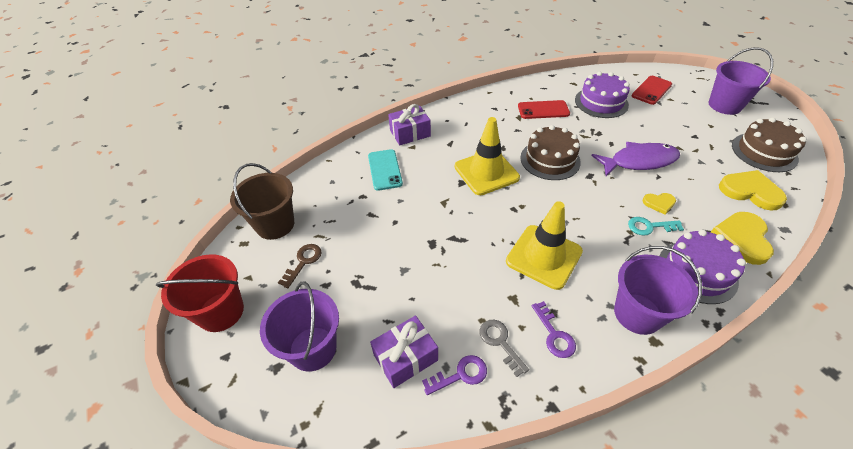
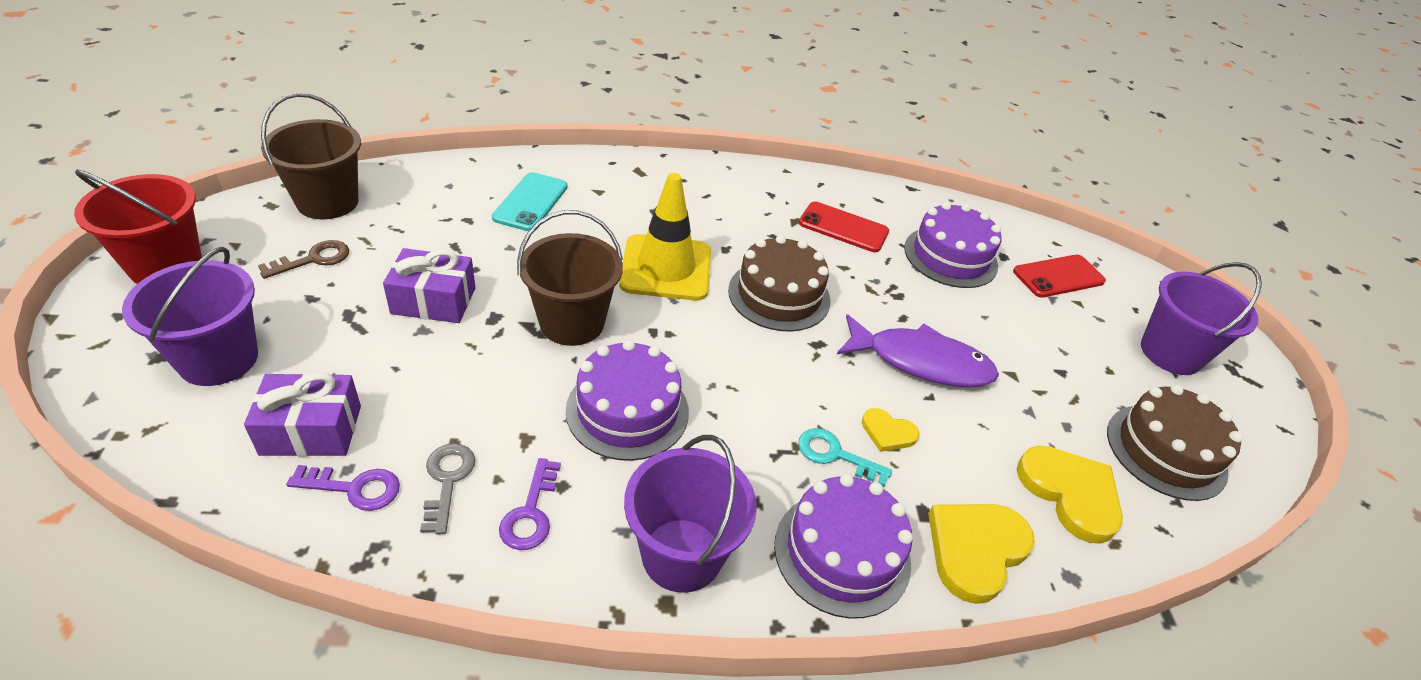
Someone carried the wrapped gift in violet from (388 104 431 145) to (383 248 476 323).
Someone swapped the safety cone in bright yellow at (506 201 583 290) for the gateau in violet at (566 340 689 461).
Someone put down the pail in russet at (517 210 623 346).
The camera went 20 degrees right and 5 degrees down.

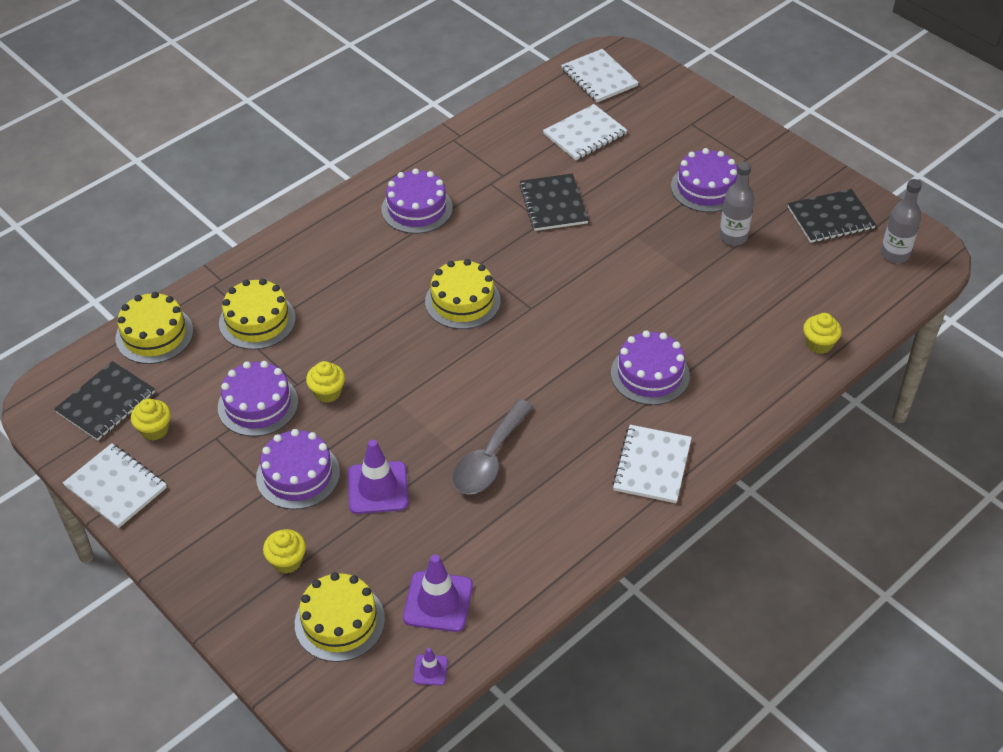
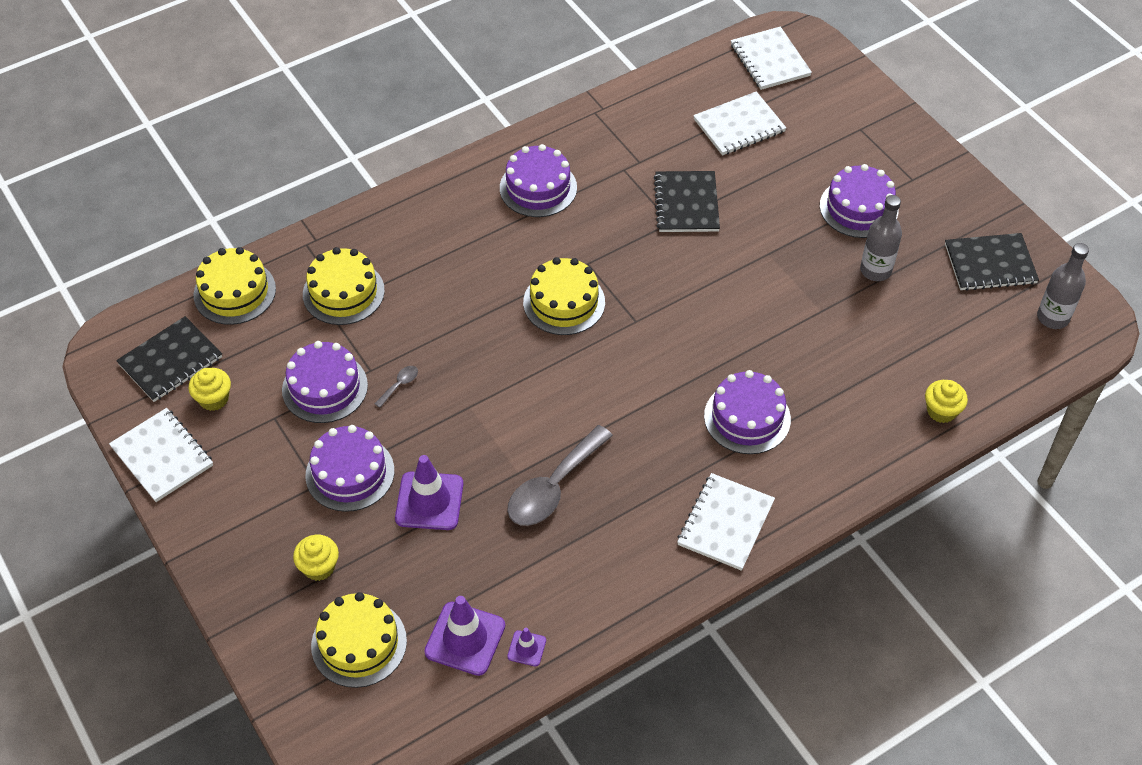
Someone swapped the muffin in bright yellow at (306 361 345 403) for the tablespoon in ash-grey at (374 366 418 408).
Someone carried the safety cone in violet from (413 648 448 686) to (507 628 546 666).
The camera went 10 degrees right and 5 degrees up.

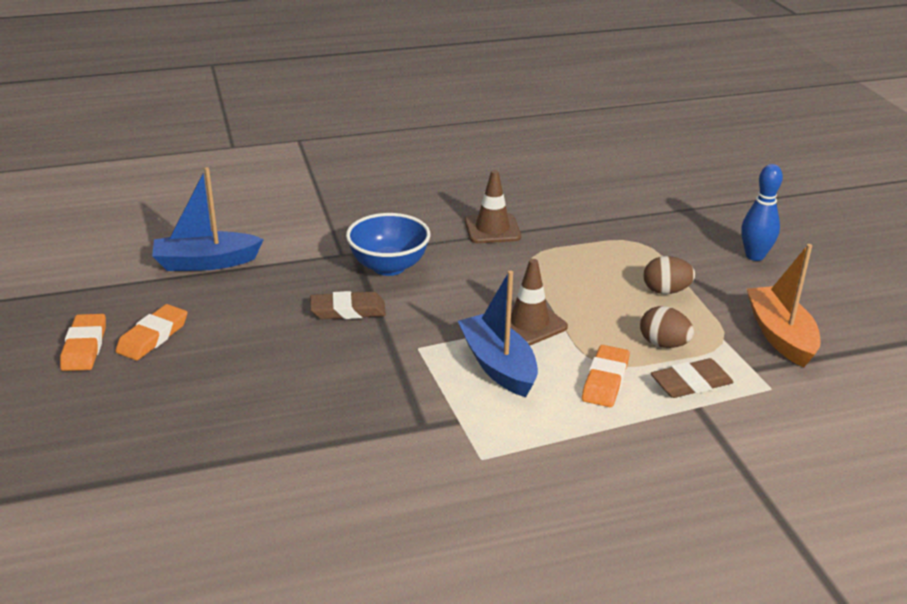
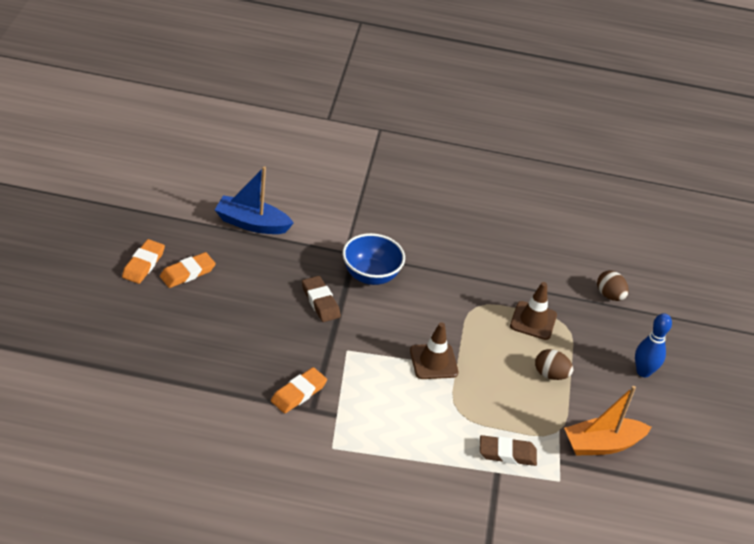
Someone rotated the eraser in russet at (310 291 386 319) by 45 degrees clockwise.
Someone took away the boat in royal blue at (458 270 538 397).
Someone carried the safety cone in russet from (465 170 521 243) to (510 282 557 340).
Someone carried the eraser in orange-coloured from (582 345 630 407) to (271 367 327 413).
Someone carried the egg in russet from (640 306 694 348) to (597 270 629 301).
Someone rotated the boat in orange-coloured at (747 244 821 367) by 120 degrees counterclockwise.
The camera went 20 degrees right and 10 degrees up.

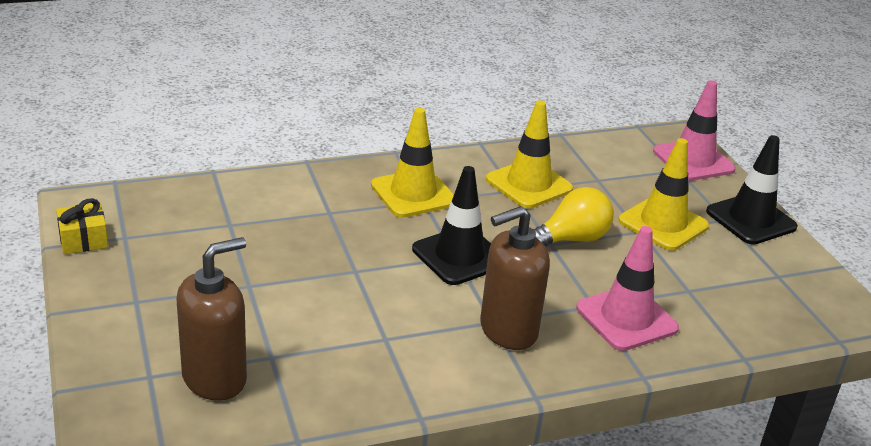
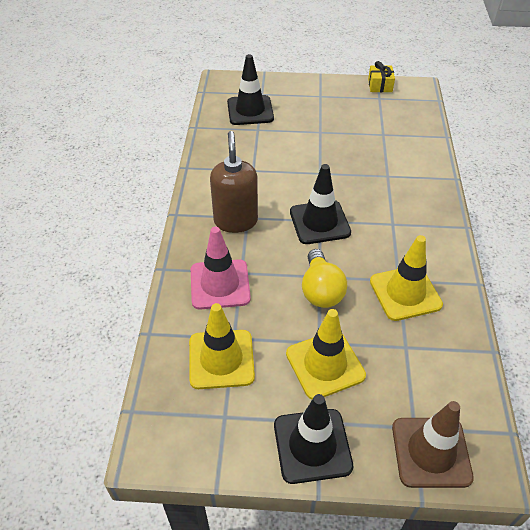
Someone swapped the pump bottle in russet at (176 237 247 401) for the safety cone in jet-black at (227 54 274 125).
Someone carried the safety cone in bright yellow from (371 108 454 218) to (189 303 255 389).
Someone repainted the safety cone in rose-pink at (653 80 736 181), which became the safety cone in russet at (392 401 474 488).
The camera went 115 degrees right and 15 degrees up.

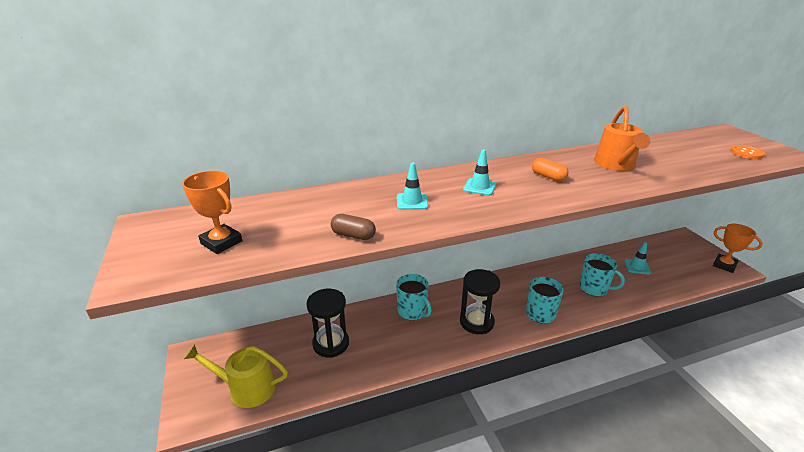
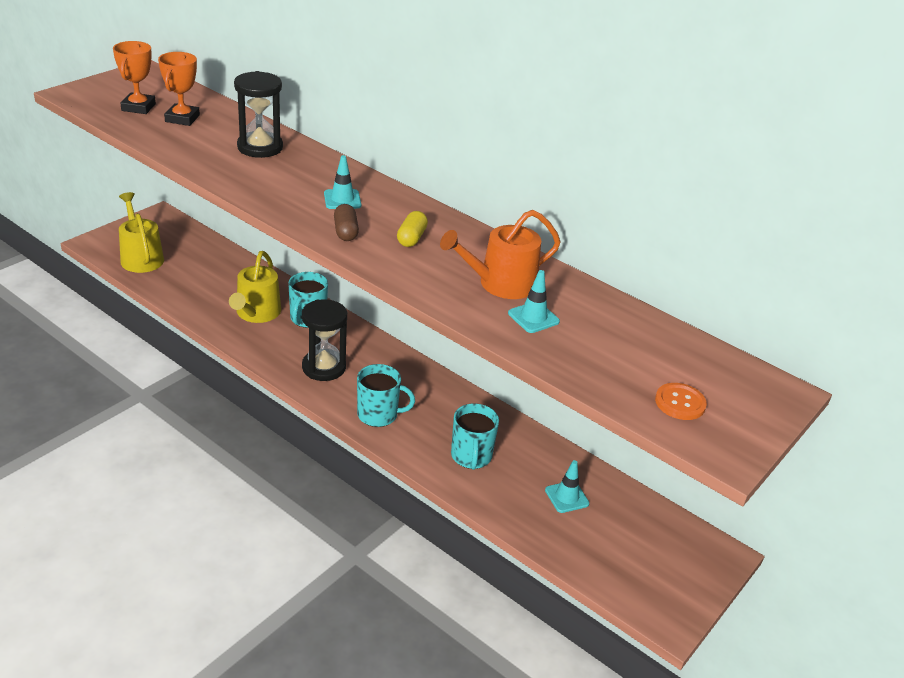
Someone carried the hourglass in jet-black from (306 289 349 358) to (234 71 283 158).
Someone carried the pill shape in russet from (331 214 376 240) to (334 204 359 241).
Someone carried the safety cone in teal from (397 163 428 210) to (508 270 560 333).
Someone repainted the pill shape in orange-coloured at (532 158 569 181), which became the pill shape in bright yellow at (397 211 428 247).
Someone carried the trophy in orange-coloured from (713 224 763 273) to (158 52 200 126).
Someone put down the watering pot in bright yellow at (229 251 281 323).
The camera went 55 degrees right and 5 degrees up.

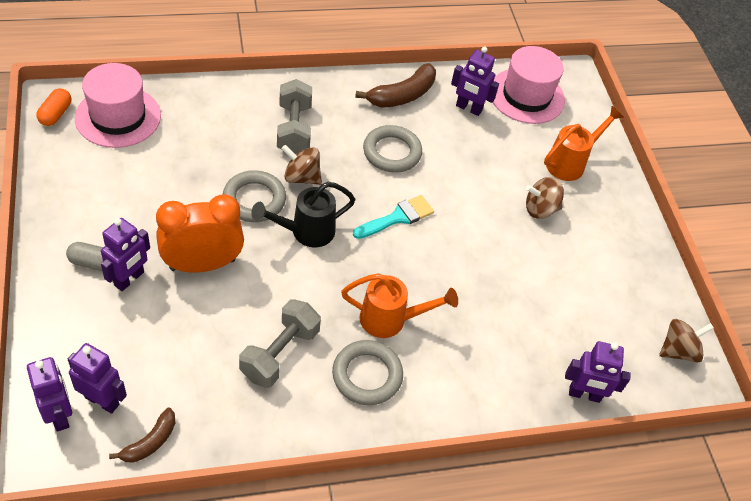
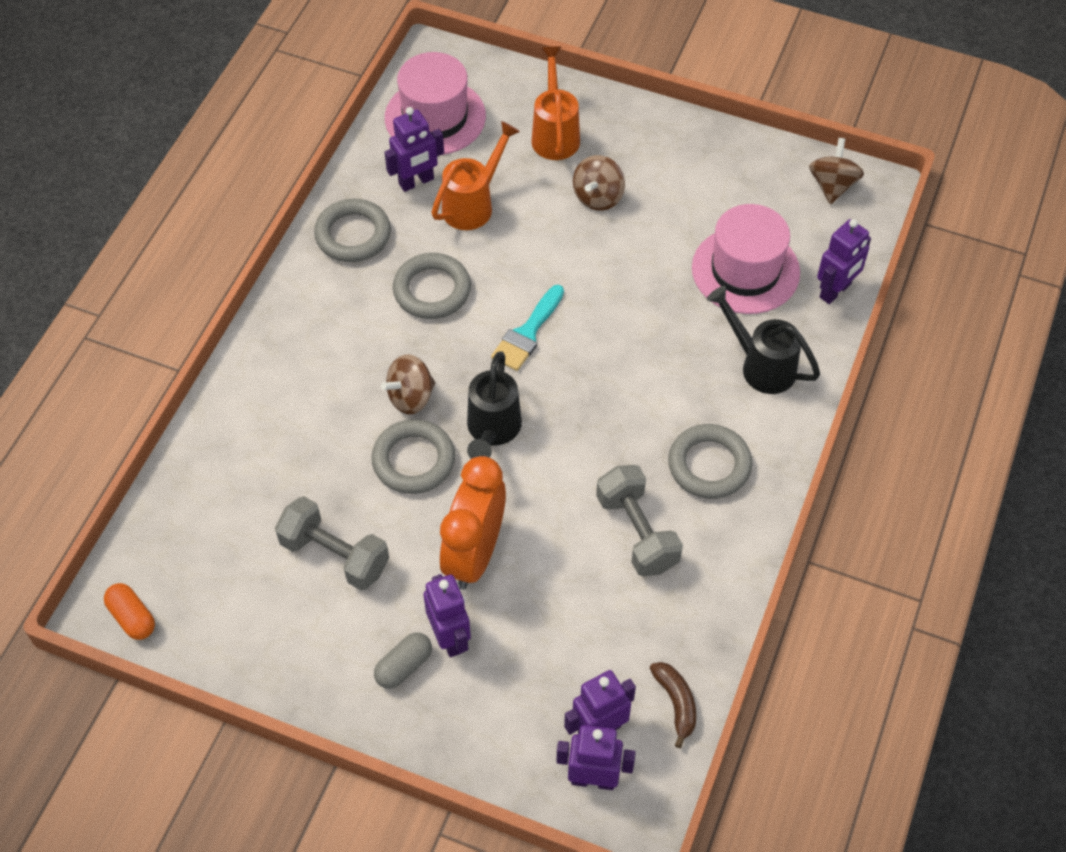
Someone carried the hat in rose-pink from (75 63 161 148) to (692 204 800 314).
Someone carried the free weight in ash-grey from (277 79 312 154) to (275 496 389 590).
Someone carried the watering pot in orange-coloured from (341 273 458 338) to (431 121 520 230).
Someone rotated the paintbrush in teal at (353 195 434 239) by 150 degrees counterclockwise.
Someone swapped the toy banana in russet at (355 63 436 108) for the torus in ash-grey at (314 199 391 262).
Someone put down the watering pot in jet-black at (707 286 820 394).
The camera went 50 degrees left and 5 degrees up.

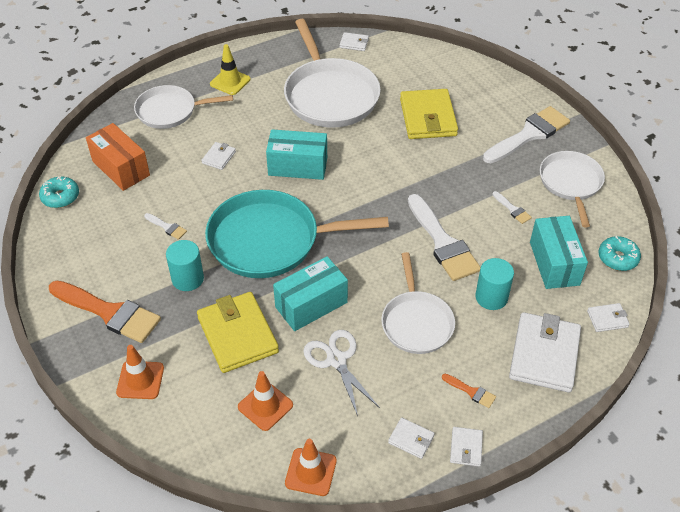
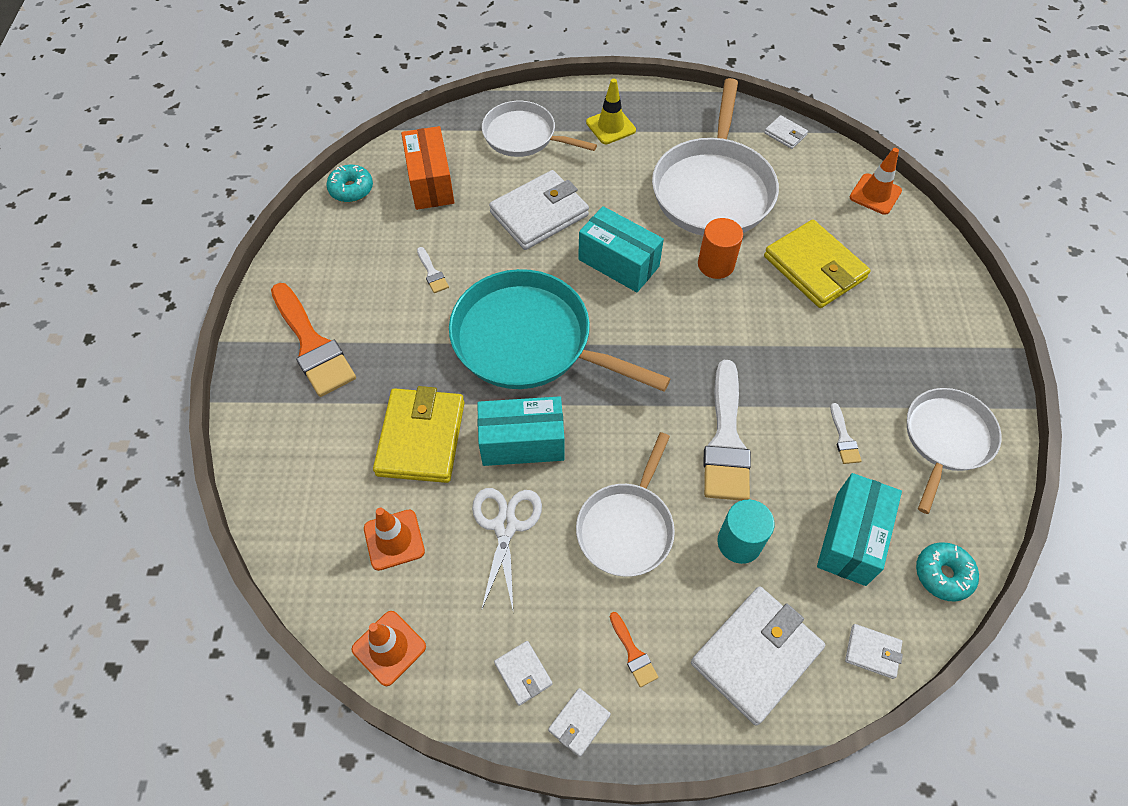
Someone carried the safety cone in orange-coloured from (116 345 164 399) to (850 148 902 215).
Someone took away the cylinder in teal at (166 240 204 291).
Someone scaled the card wallet in white at (201 142 236 170) by 2.17.
Someone rotated the card wallet in bright yellow at (400 89 458 139) by 60 degrees counterclockwise.
Someone took away the paintbrush in white at (483 106 570 163).
Someone put down the cylinder in orange-coloured at (698 218 743 279).
The camera went 30 degrees right and 10 degrees up.

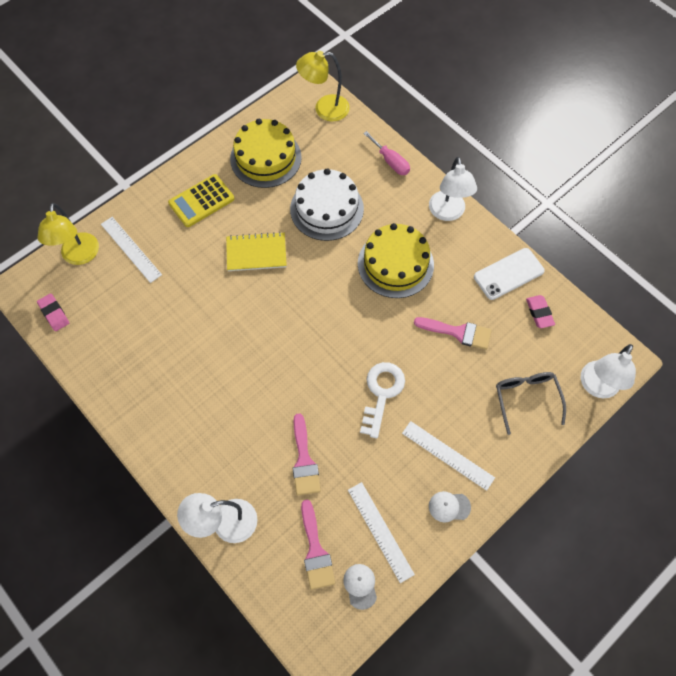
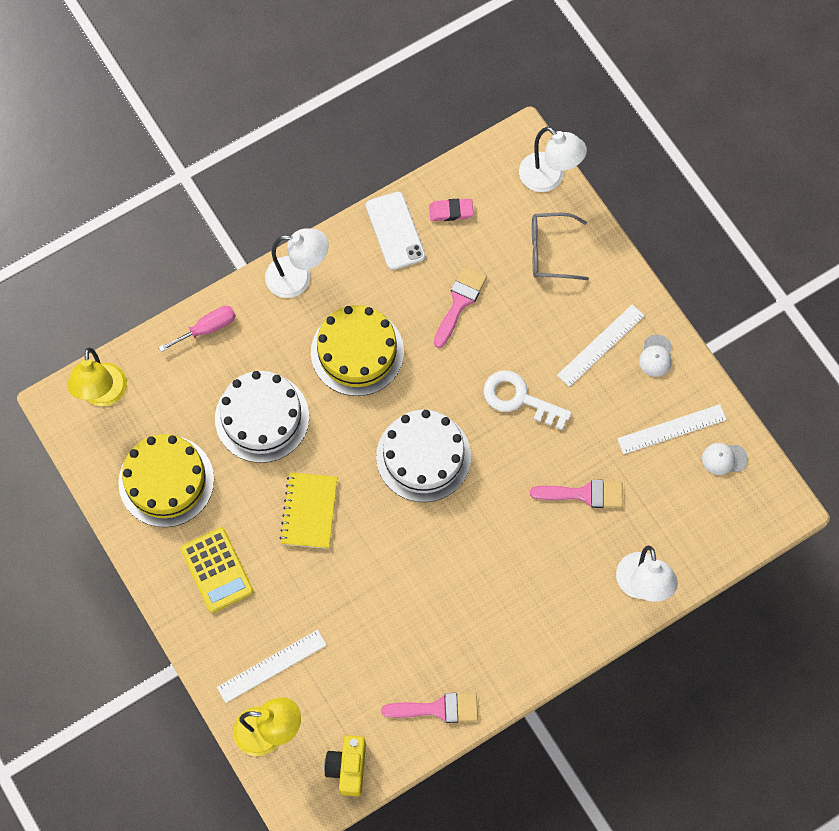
Someone swapped the eraser in rose-pink at (37 293 69 331) for the camera in bright yellow at (324 735 366 796).
Someone carried the paintbrush in rose-pink from (301 500 335 590) to (381 693 478 723).
Someone put down the gateau in white at (376 410 471 502).
The camera went 80 degrees left and 5 degrees up.

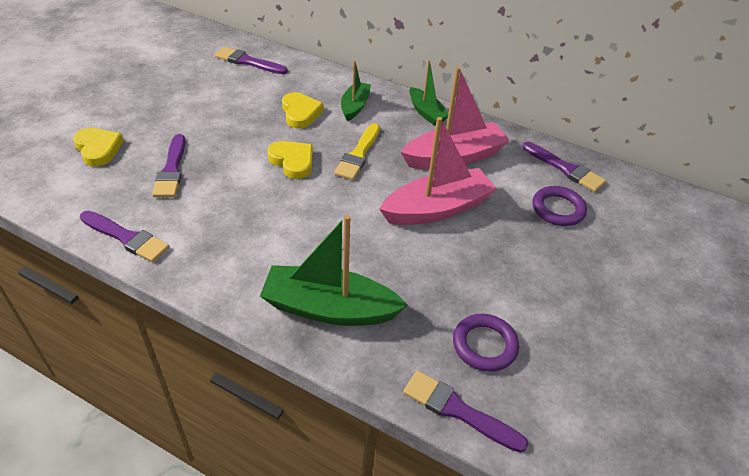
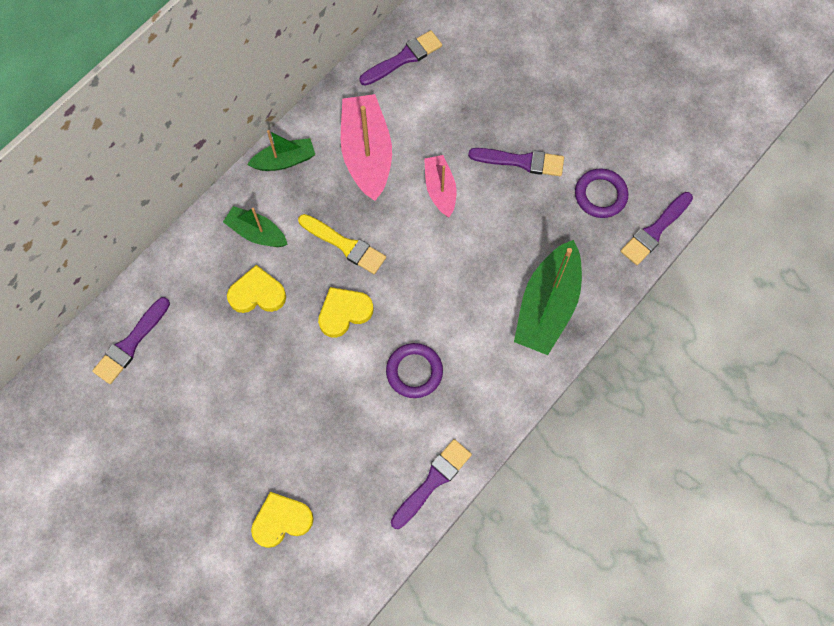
Someone carried the paintbrush in violet from (152 134 186 197) to (468 148 564 176).
Someone scaled the boat in rose-pink at (379 117 497 225) by 0.58.
Someone carried the torus in violet from (533 186 587 226) to (386 343 443 398).
The camera went 75 degrees left and 25 degrees up.

